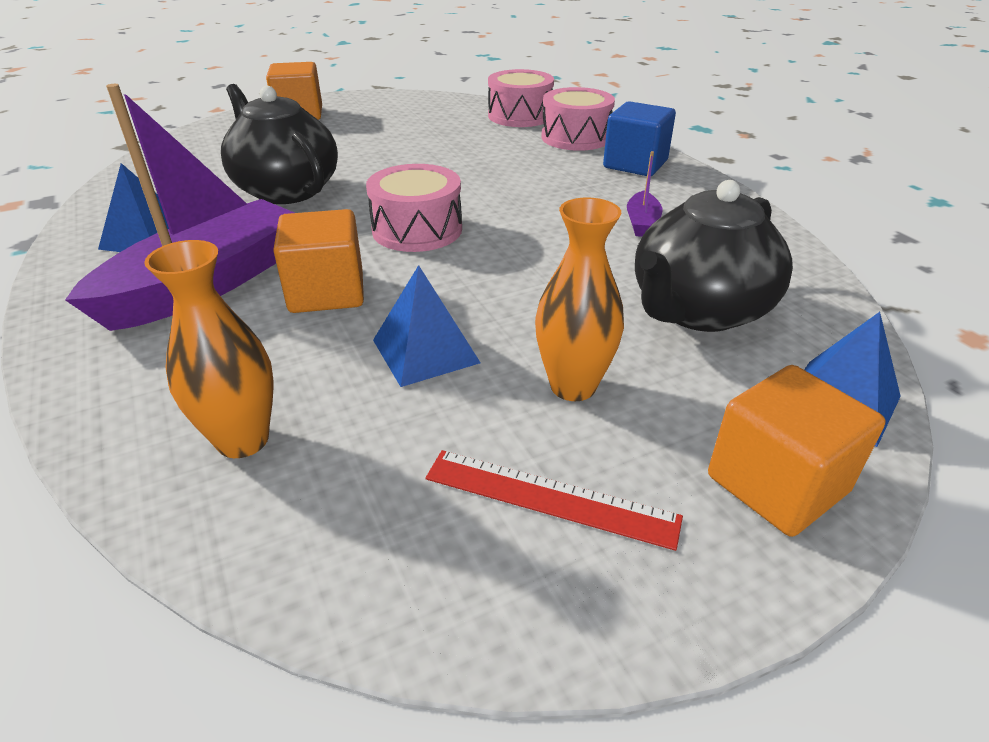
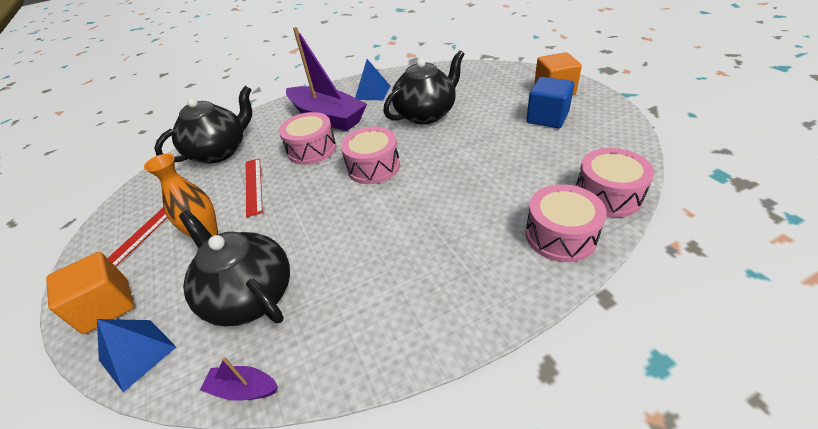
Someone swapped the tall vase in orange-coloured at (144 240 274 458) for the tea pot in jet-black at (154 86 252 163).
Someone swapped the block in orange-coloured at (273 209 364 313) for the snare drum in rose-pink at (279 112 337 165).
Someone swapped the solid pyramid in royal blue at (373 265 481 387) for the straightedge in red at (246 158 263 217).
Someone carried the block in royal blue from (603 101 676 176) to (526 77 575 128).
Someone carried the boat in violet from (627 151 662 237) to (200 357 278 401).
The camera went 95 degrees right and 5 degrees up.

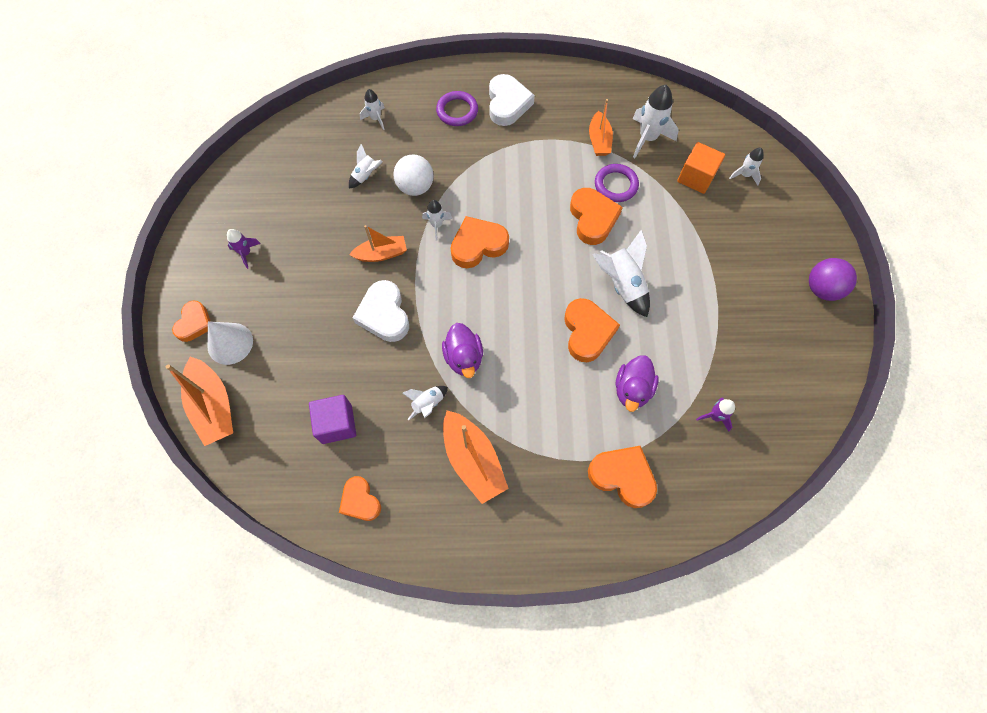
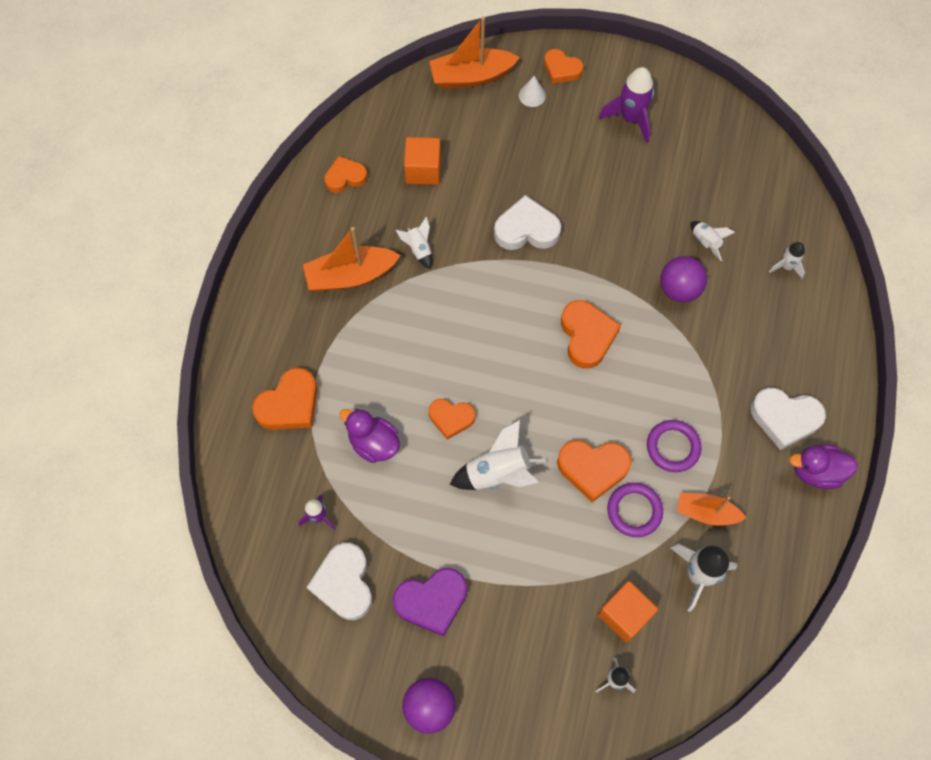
Someone scaled the cone in white at (207 321 253 365) by 0.61.
Someone scaled the spaceship in violet at (227 229 261 269) by 1.76.
Someone repainted the block in violet at (309 395 356 444), which became the block in orange-coloured at (404 137 441 185).
Someone took away the boat in orange-coloured at (349 225 407 262).
Someone repainted the sphere in white at (393 154 434 196), which became the sphere in violet at (660 256 707 302).
Someone took away the spaceship in white at (422 200 452 240).
Someone carried the torus in violet from (436 91 478 126) to (647 420 702 472).
Someone carried the duck in violet from (442 323 483 378) to (789 445 858 489).
Someone scaled the heart in orange-coloured at (564 298 620 362) by 0.66.
Someone put down the heart in white at (307 543 372 620).
Someone put down the heart in violet at (393 568 467 637).
The camera went 105 degrees right and 0 degrees up.

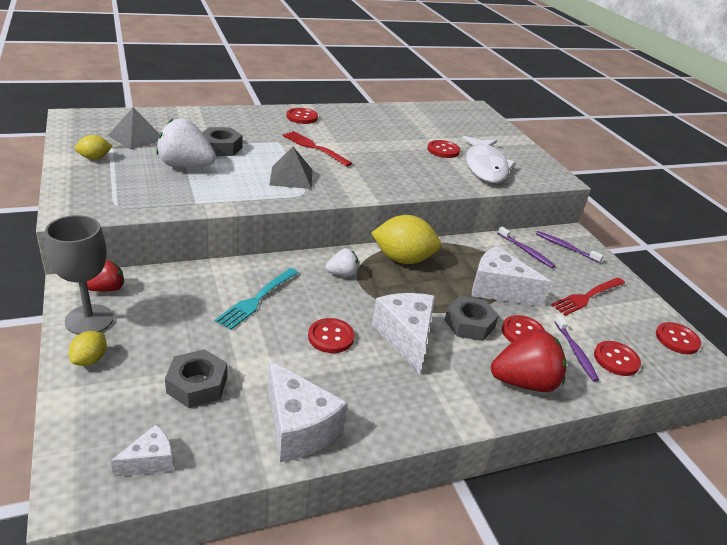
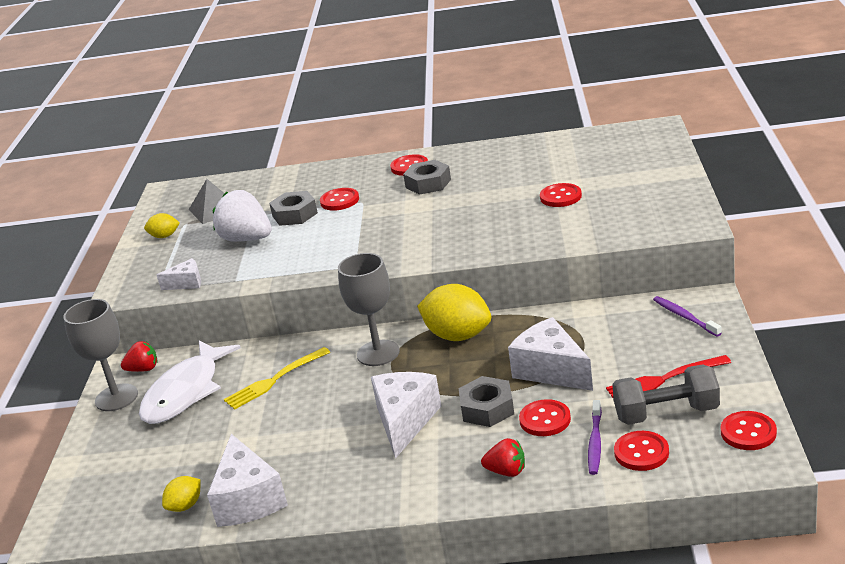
Someone carried the lemon in bright yellow from (69 331 107 366) to (162 476 201 512).
Someone carried the cheese in white from (111 425 173 477) to (157 258 201 290).
Someone carried the hex nut in ash-grey from (165 349 227 408) to (403 160 451 195).
Someone repainted the table fork in teal at (215 268 298 330), which became the table fork in bright yellow at (224 347 330 410).
Someone took away the solid pyramid in ash-grey at (269 147 312 189).
Someone took away the table fork in red at (282 131 352 167).
Someone carried the sewing button in red from (308 318 354 353) to (320 188 359 211).
Someone swapped the berry in white at (325 248 359 277) for the goblet in ash-grey at (338 253 400 366).
Someone carried the toy fish in white from (462 136 516 183) to (139 340 241 424).
Someone scaled the berry in red at (491 329 566 392) by 0.55.
Someone took away the dental brush in violet at (498 227 555 268).
Someone put down the free weight in ash-grey at (612 364 720 425).
The camera went 30 degrees right and 5 degrees down.

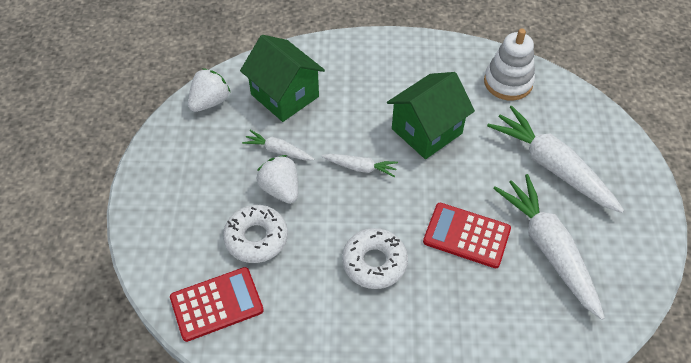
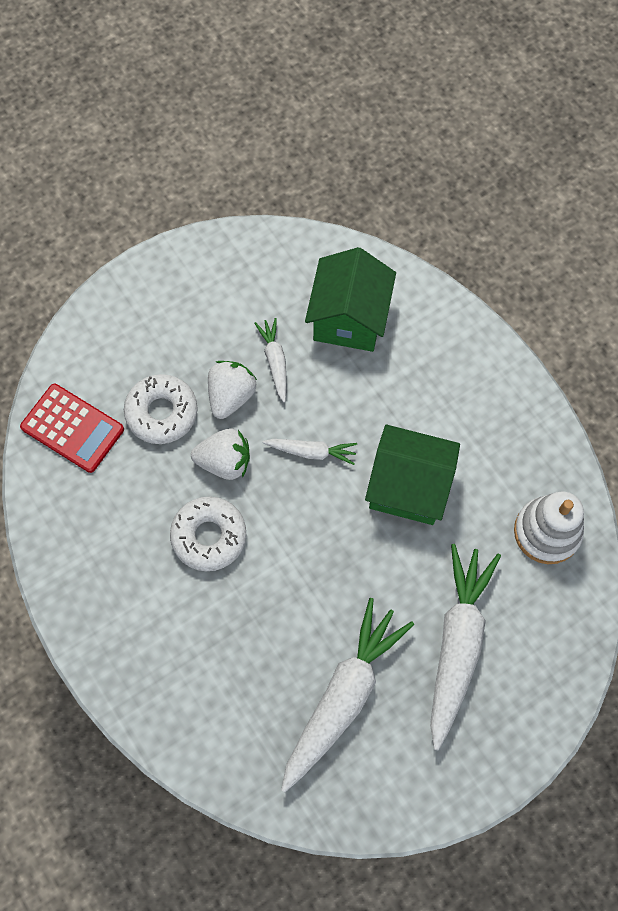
Someone carried the berry in white from (188 68 230 112) to (191 428 250 480).
Someone rotated the root vegetable in white at (321 154 398 178) by 60 degrees counterclockwise.
Someone took away the adding machine in red at (423 203 511 268).
The camera went 55 degrees right and 15 degrees up.

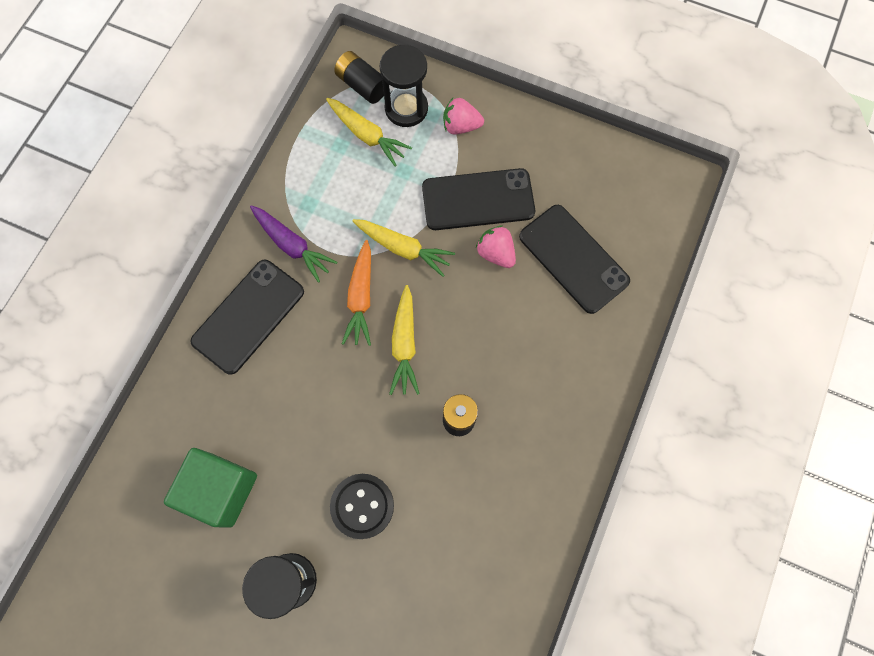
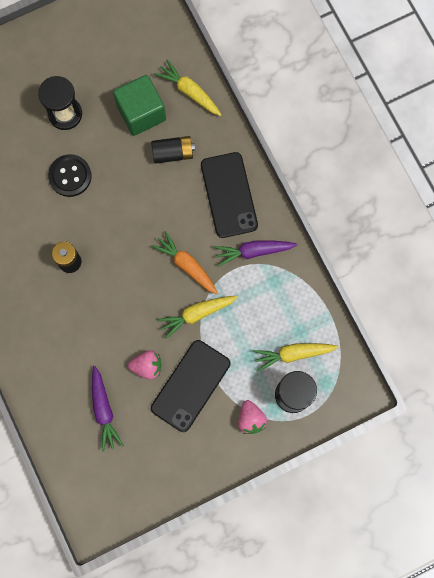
Someone carried the power cell in jet-black from (334 51 384 104) to (151 136 195 164).
Someone carried the root vegetable in bright yellow from (389 285 419 395) to (154 59 221 116).
Someone rotated the berry in rose-pink at (443 98 484 135) by 120 degrees clockwise.
Someone swapped the phone in jet-black at (519 205 630 314) for the root vegetable in violet at (92 366 124 452).
The camera went 130 degrees right and 5 degrees up.

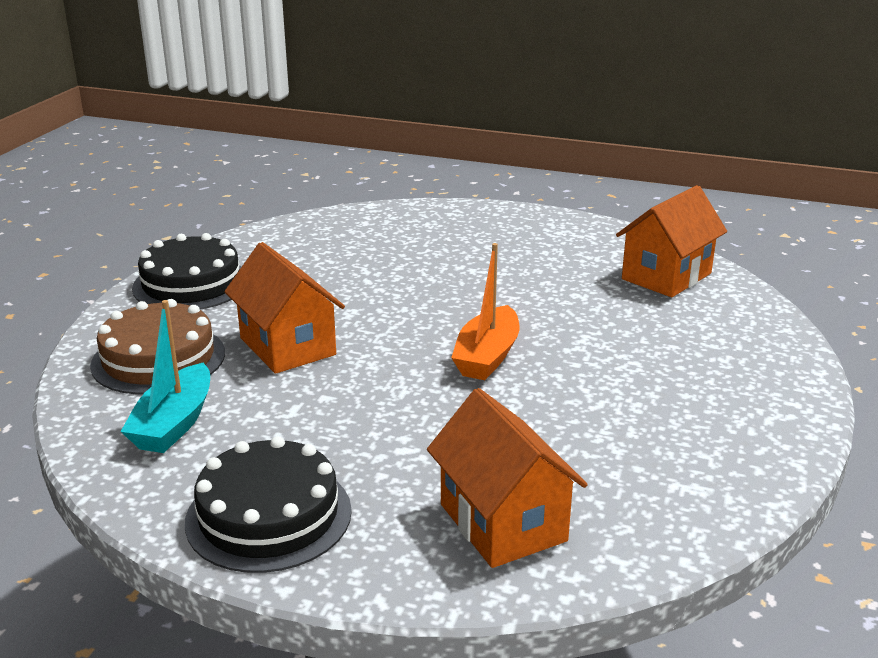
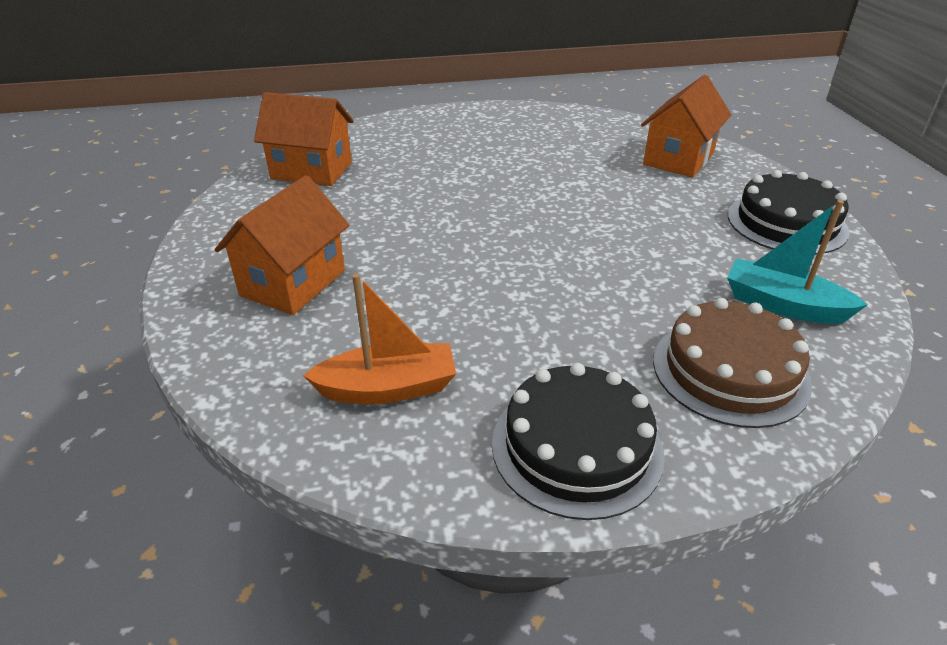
Someone rotated the boat in teal at (120 300 210 453) by 135 degrees counterclockwise.
Someone carried the cottage in orange-coloured from (224 242 345 374) to (215 175 349 315).
Someone carried the boat in orange-coloured from (451 243 519 380) to (303 274 456 404).
The camera went 120 degrees left and 10 degrees up.

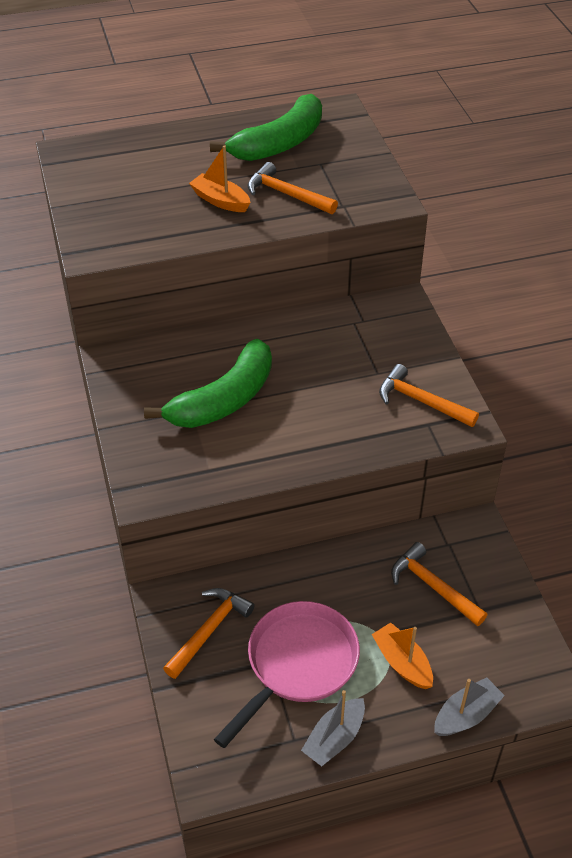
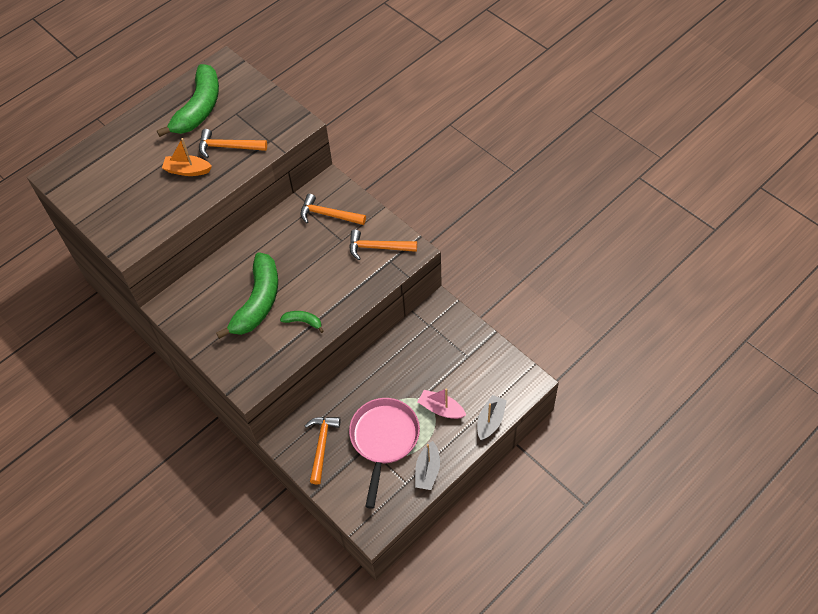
Someone repainted the boat in orange-coloured at (371 622 433 689), which became the boat in rose-pink at (418 388 466 419).
Someone carried the hammer in orange-coloured from (391 542 487 626) to (301 194 366 225).
Someone put down the toy banana in emerald at (280 311 324 333).
The camera went 25 degrees left and 10 degrees up.

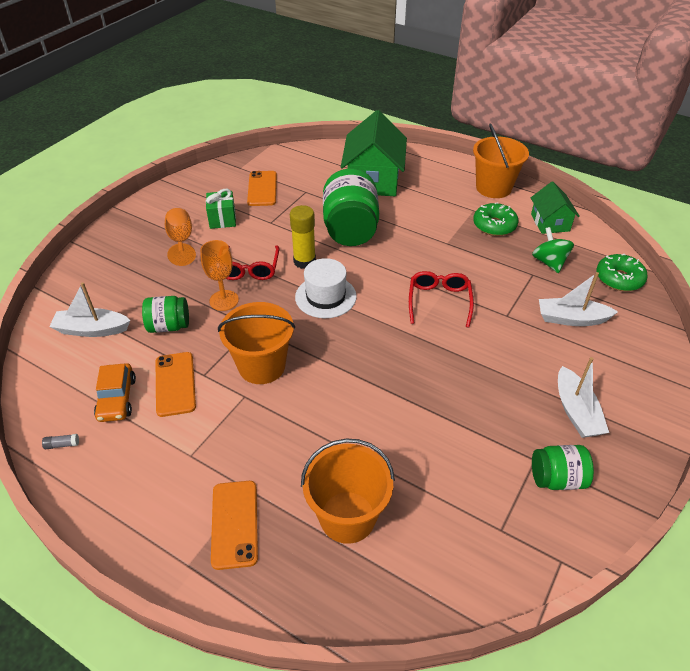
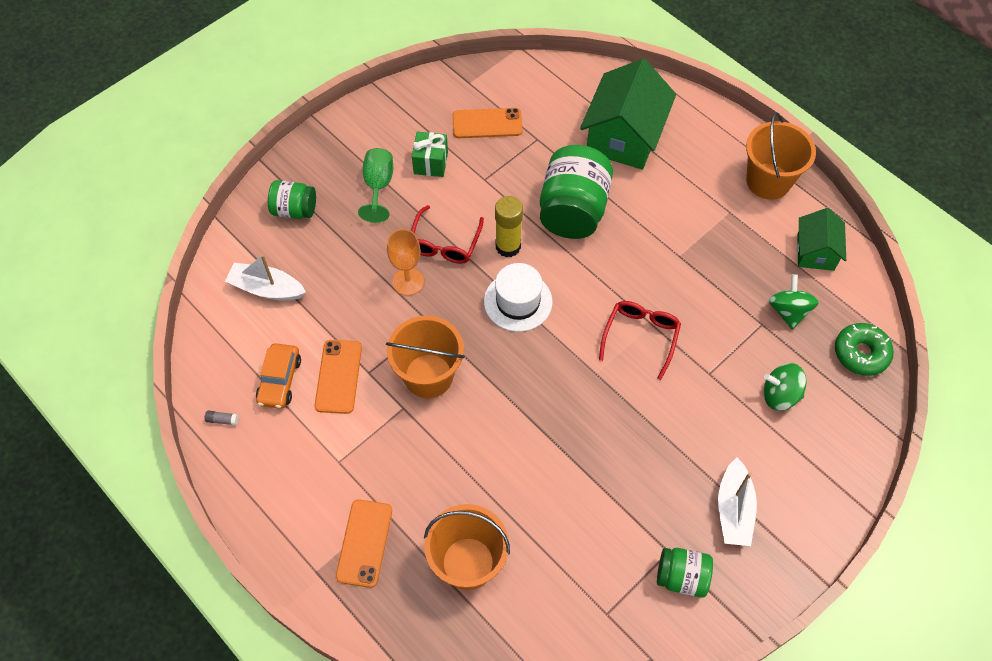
Someone carried the jam jar in emerald from (142 296 189 333) to (268 180 316 219).
Someone repainted the goblet in orange-coloured at (165 208 196 266), which became the goblet in emerald at (358 148 393 223).
Someone rotated the phone in orange-coloured at (247 171 277 206) by 75 degrees clockwise.
Someone took away the donut in emerald at (473 202 519 236).
Someone swapped the boat in white at (539 272 618 326) for the whirligig in emerald at (763 363 807 410).
The camera went 15 degrees right and 15 degrees up.

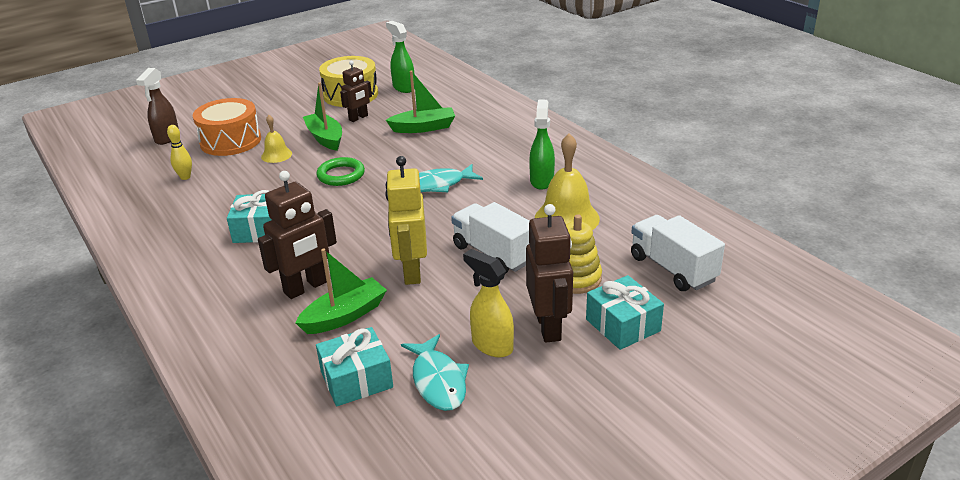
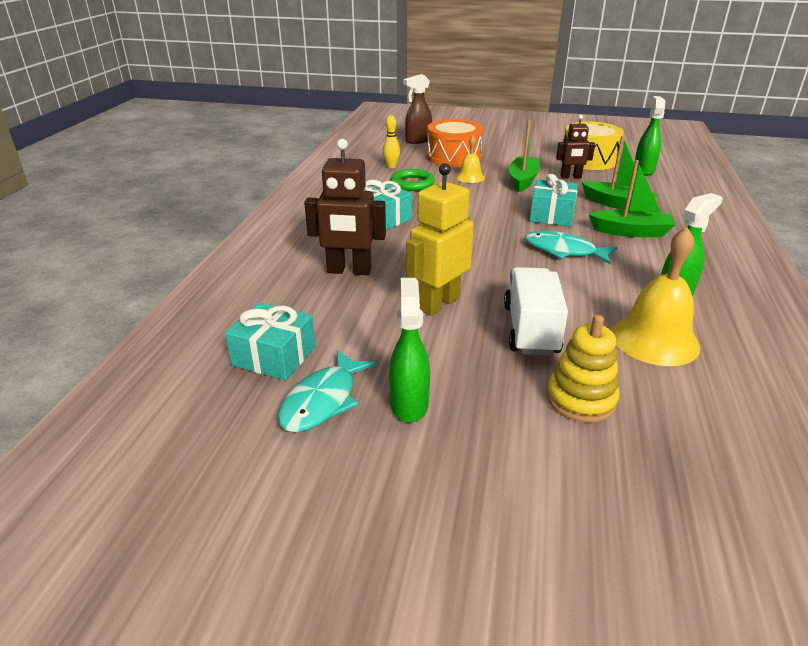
Someone carried the boat in emerald from (295 248 387 334) to (589 160 676 237).
Someone carried the torus in emerald from (316 157 365 186) to (390 169 435 191).
Someone repainted the sprayer in bright yellow at (463 249 514 357), which became the sprayer in emerald at (389 278 430 423).
Someone took away the robot in russet at (526 204 573 343).
Someone carried the wrapped gift in teal from (586 275 664 350) to (529 174 578 226).
Someone took away the lorry in white at (631 215 725 291).
The camera went 45 degrees right and 0 degrees up.

